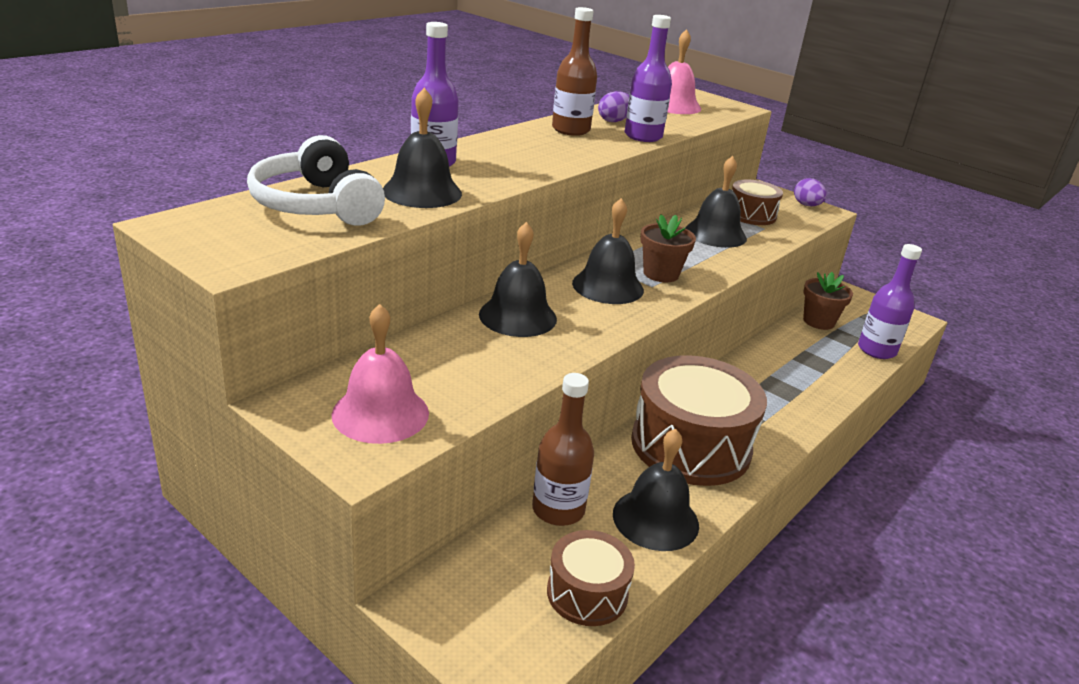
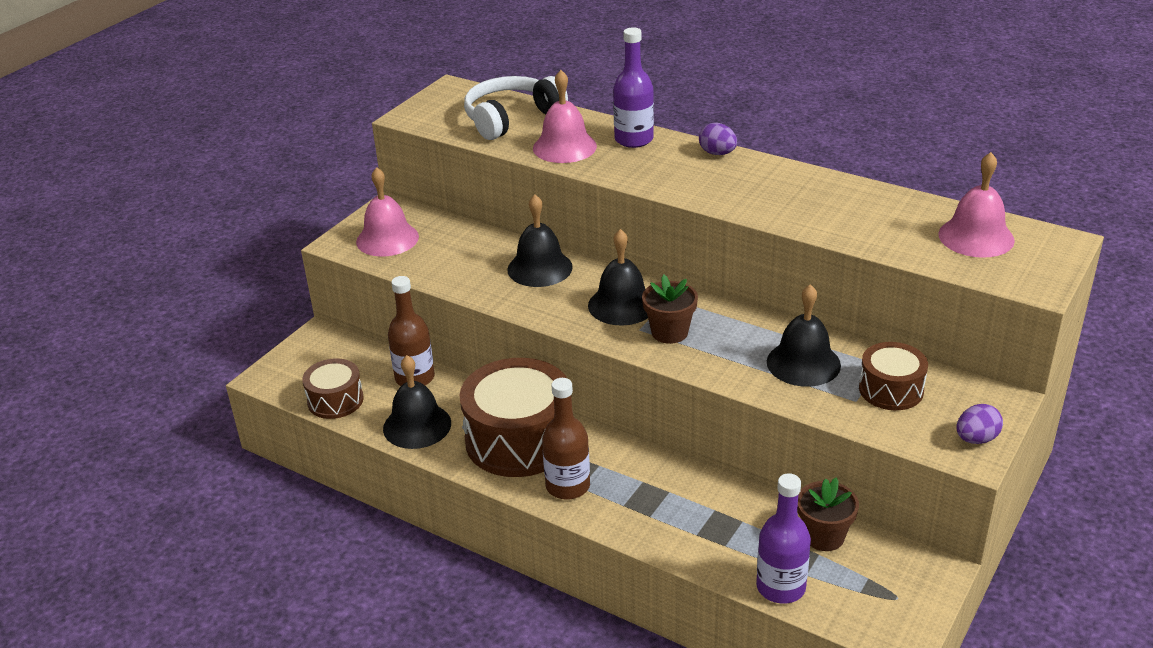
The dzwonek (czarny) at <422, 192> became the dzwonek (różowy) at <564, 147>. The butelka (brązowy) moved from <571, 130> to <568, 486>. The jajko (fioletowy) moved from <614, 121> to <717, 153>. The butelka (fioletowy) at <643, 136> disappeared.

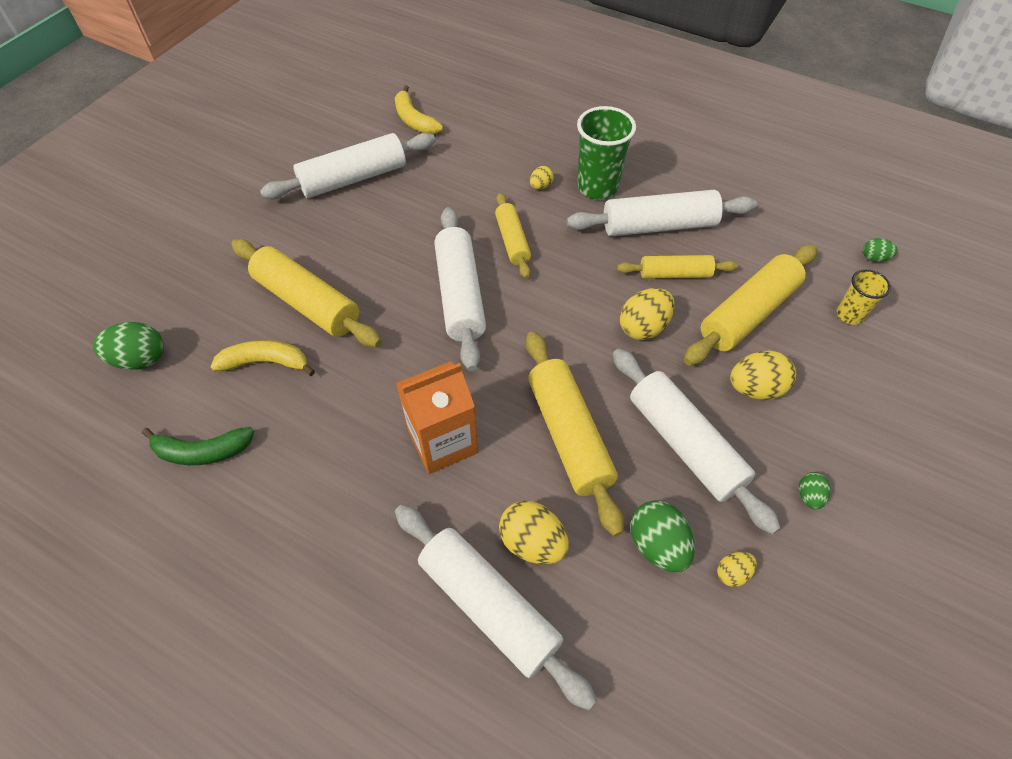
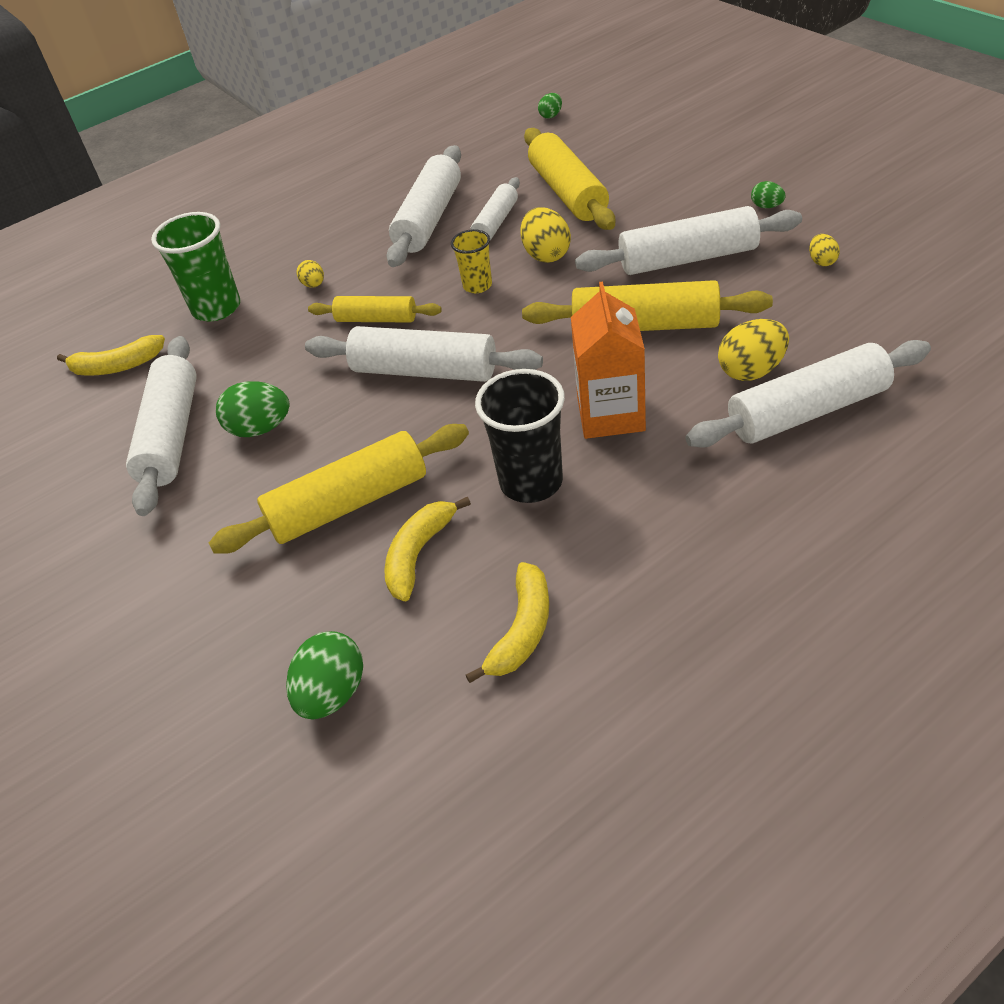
The szklanka (zielony) moved from <597, 187> to <216, 308>. The jajko (zielony) moved from <657, 545> to <260, 429>. The szklanka (żółty) moved from <849, 315> to <477, 285>. The banan (zielony) at <202, 451> became the banan (żółty) at <522, 630>. The wałek do ciasta (żółty) at <674, 274> became the wałek do ciasta (biały) at <495, 223>. The szklanka (czarny) at <531, 482> appeared. The jajko (żółty) at <755, 388> disappeared.

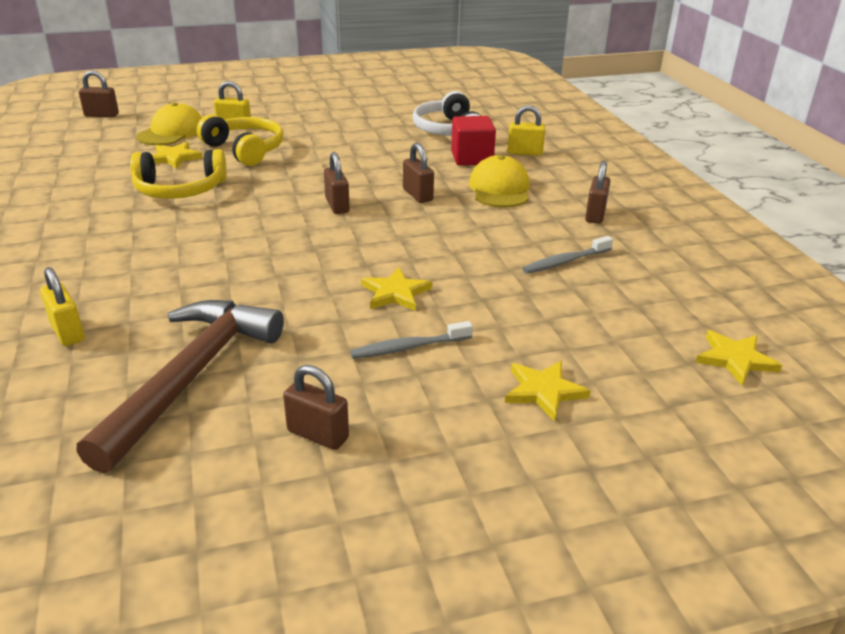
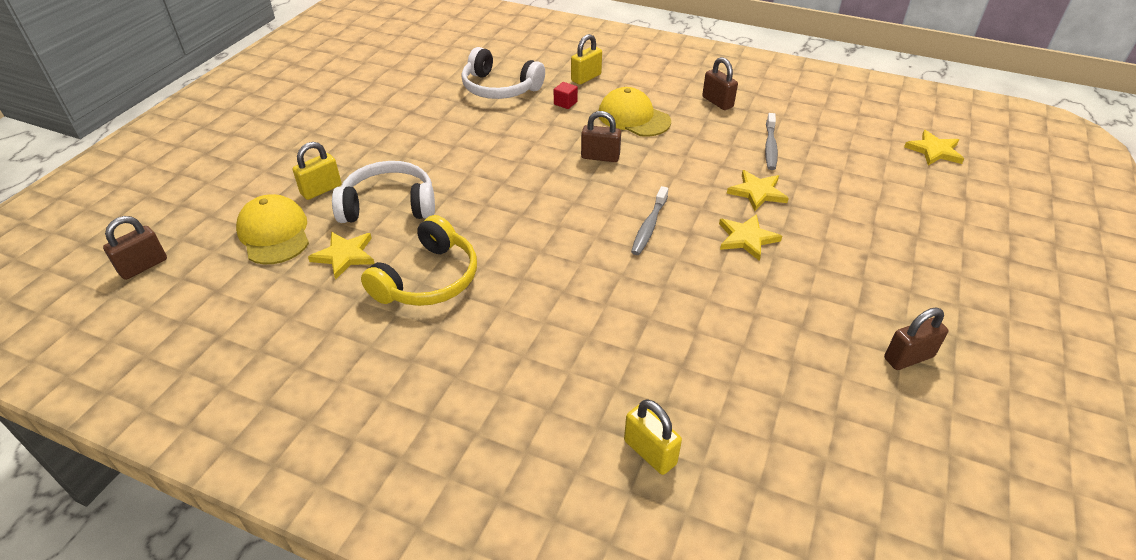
The słuchawki (żółty) at <245, 150> became the słuchawki (biały) at <389, 205>. The sześcian (czerwony) at <472, 158> changed to 0.50 times the size. The kłódka (żółty) at <67, 332> turned 45 degrees clockwise. The szczoteczka do zębów (szary) moved from <408, 347> to <649, 226>. The gwiazda (żółty) moved from <543, 391> to <757, 192>. The młotek (brązowy) at <190, 377> disappeared. The kłódka (brązowy) at <337, 205> disappeared.

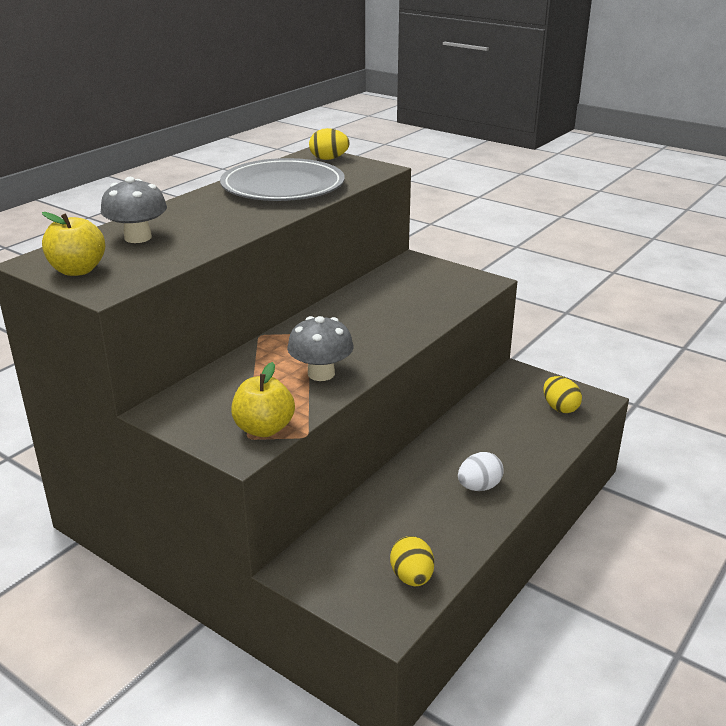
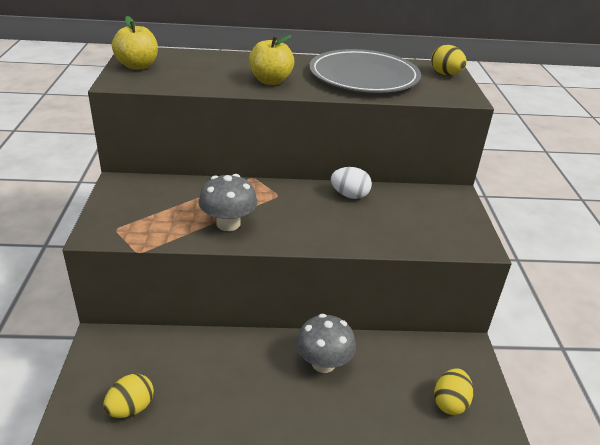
The jabłko (żółty) moved from <264, 429> to <270, 81>. The grzyb (szary) moved from <138, 237> to <323, 363>. The jajko (biały) moved from <479, 487> to <349, 195>.

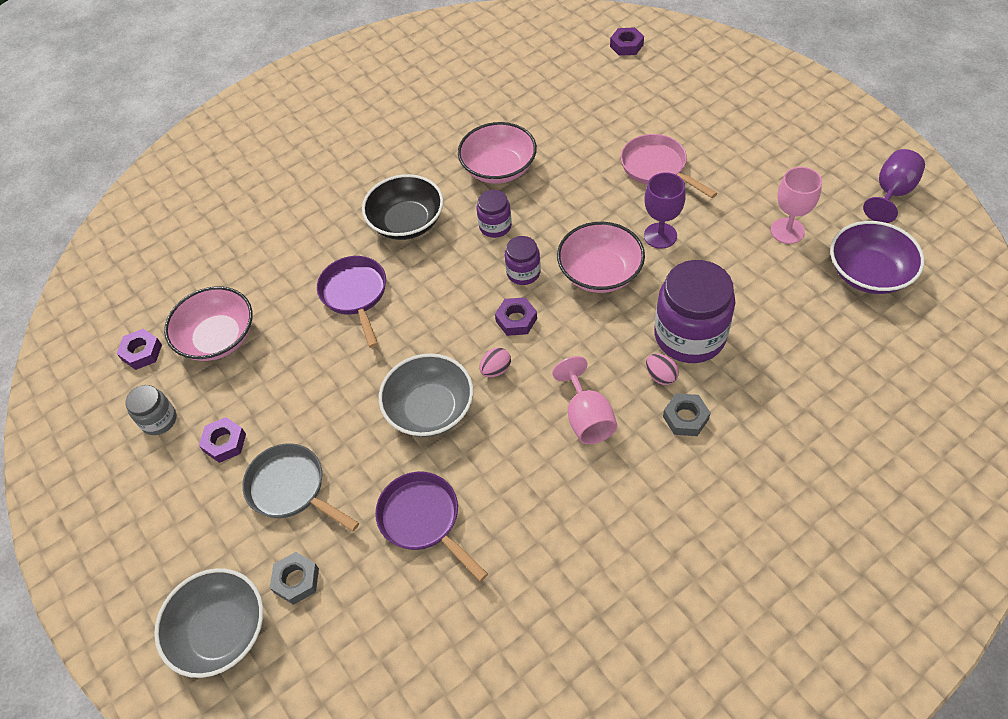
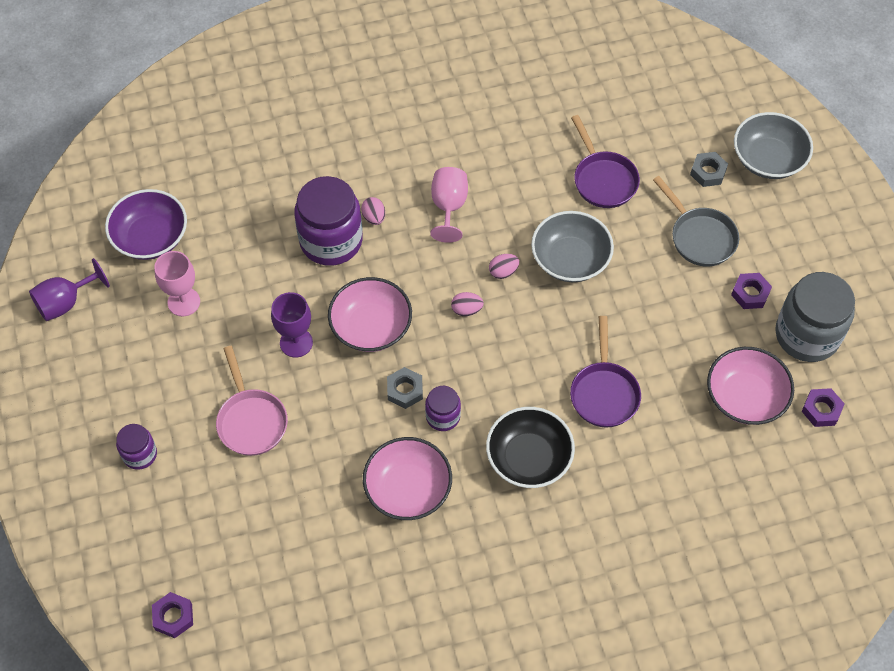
The słoik (fioletowy) moved from <523, 273> to <140, 454>. The nakrętka (szary) moved from <685, 418> to <405, 390>. The nakrętka (fioletowy) at <516, 320> was replaced by the jajko (różowy) at <466, 310>. The słoik (szary) at <159, 420> changed to 1.96 times the size.

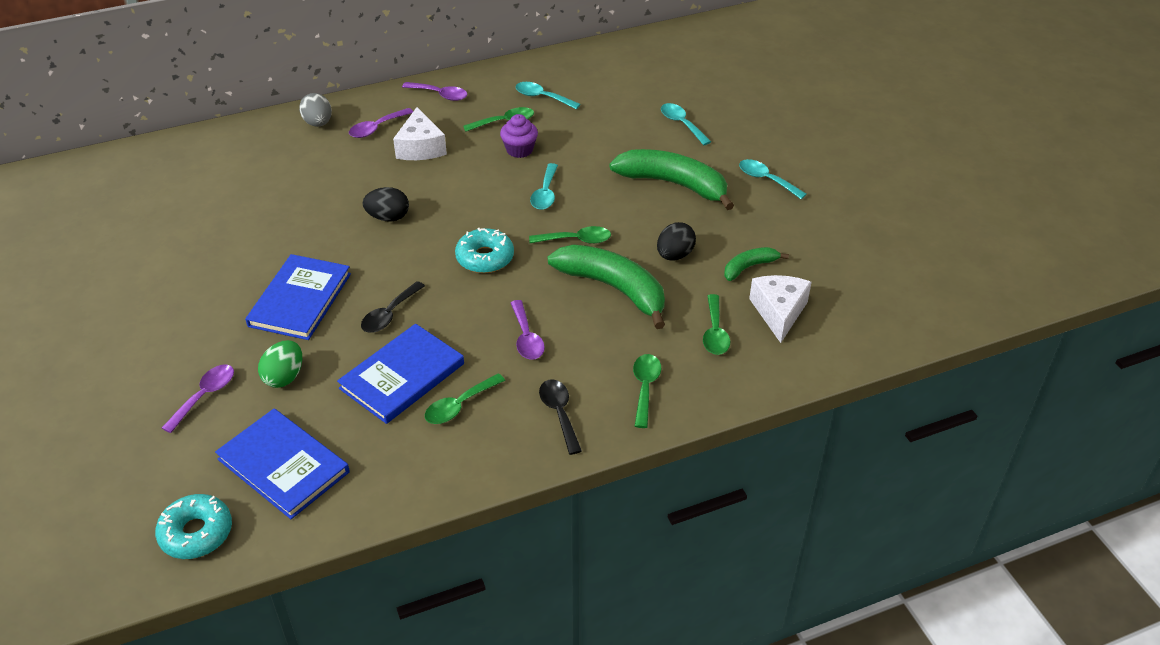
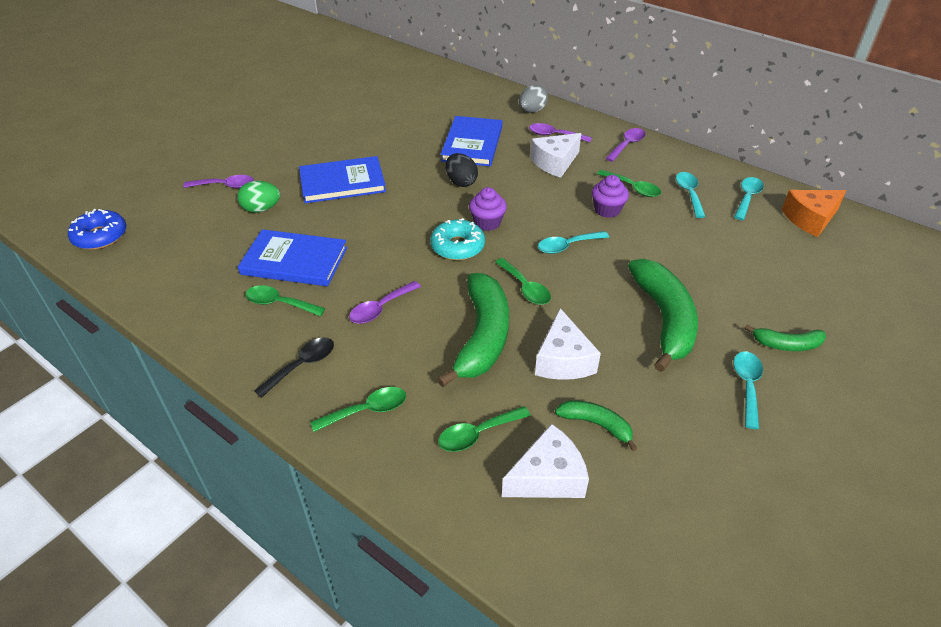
The donut (turkusowy) at <196, 533> became the donut (niebieski) at <100, 236>. The książka (niebieski) moved from <283, 465> to <472, 144>. The muffinka (fioletowy) at <487, 222> appeared. The jajko (czarny) at <674, 255> was replaced by the ser (biały) at <563, 360>. The łyżka (fioletowy) at <440, 95> turned 135 degrees counterclockwise. The łyżka (turkusowy) moved from <682, 124> to <747, 198>. The banan (zielony) at <786, 344> appeared. The ser (pomarańczowy) at <810, 219> appeared. The łyżka (czarny) at <389, 314> disappeared.

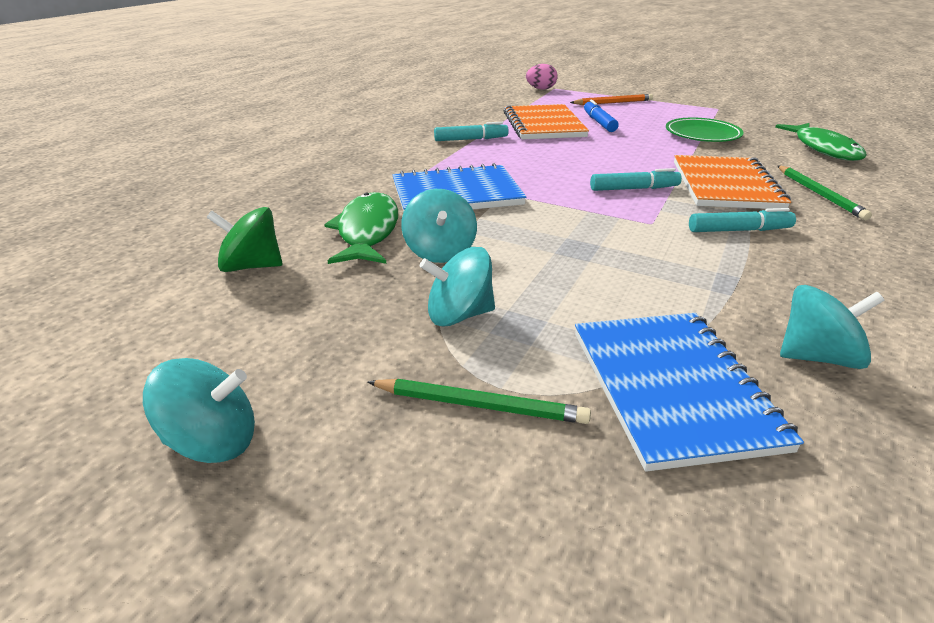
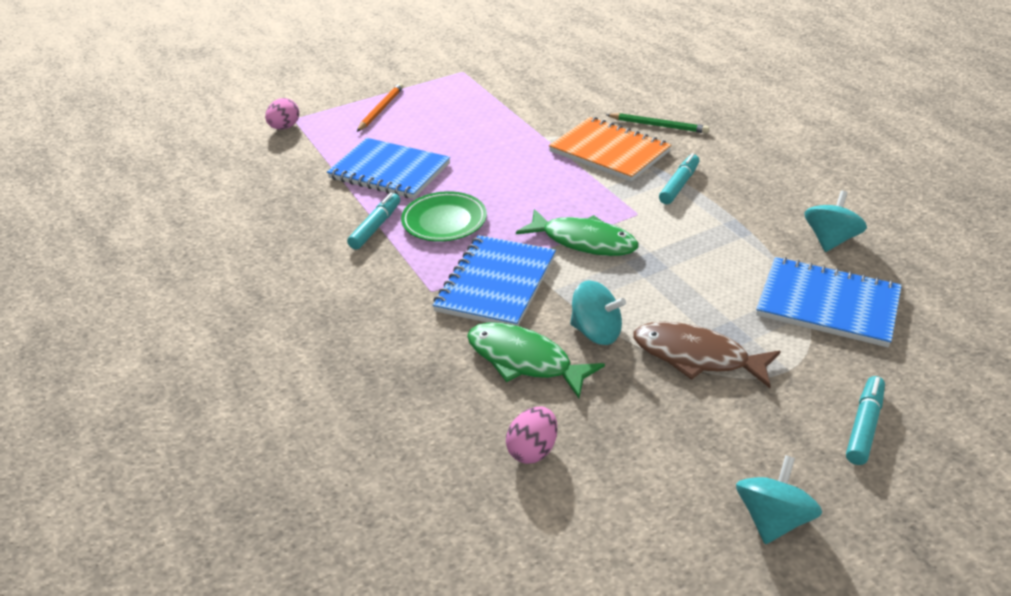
The zeszyt (pomarańczowy) at <543, 125> became the zeszyt (niebieski) at <389, 171>. The talerz (zielony) moved from <702, 135> to <444, 221>. The bączek (zielony) at <252, 266> was replaced by the jajko (różowy) at <533, 450>. The ryba (zielony) moved from <823, 149> to <583, 241>. The bączek (turkusowy) at <459, 315> was replaced by the ryba (brązowy) at <696, 356>. The flamaster (turkusowy) moved from <634, 189> to <864, 426>. The ołówek (zielony) at <479, 405> disappeared. The flamaster (niebieski) at <599, 122> disappeared.

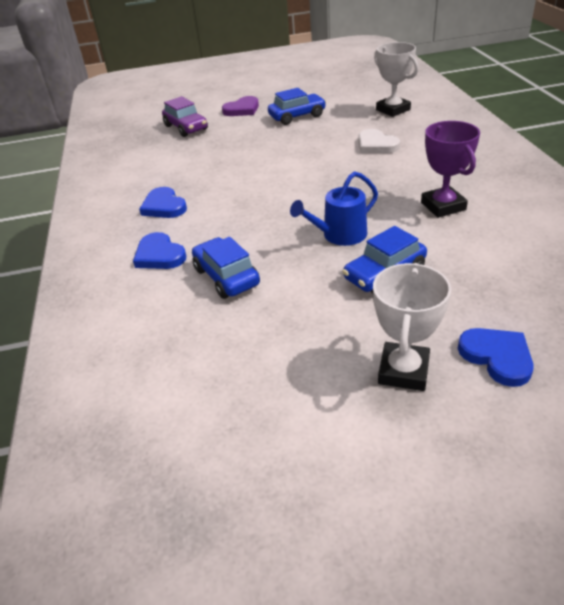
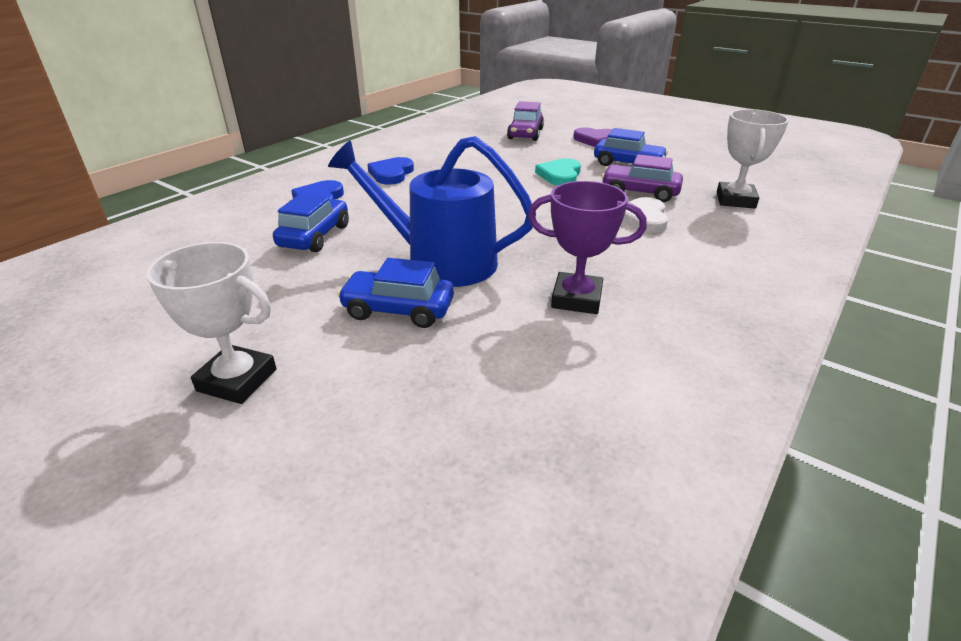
The puchar (biały) at <403, 371> turned 45 degrees clockwise. The konewka (niebieski) at <340, 235> changed to 1.65 times the size. The puchar (fioletowy) at <443, 206> turned 75 degrees clockwise. The serce (turkusowy) at <560, 175> appeared. The samochód (fioletowy) at <639, 192> appeared. The serce (niebieski) at <497, 357> disappeared.

